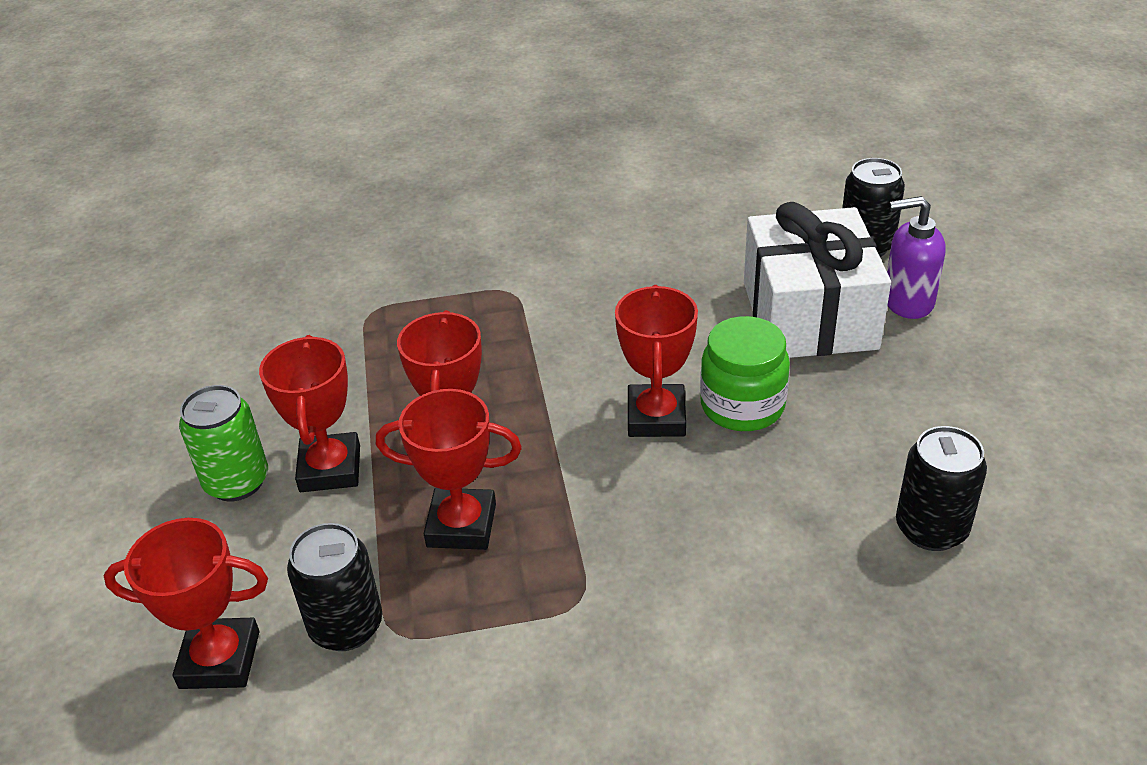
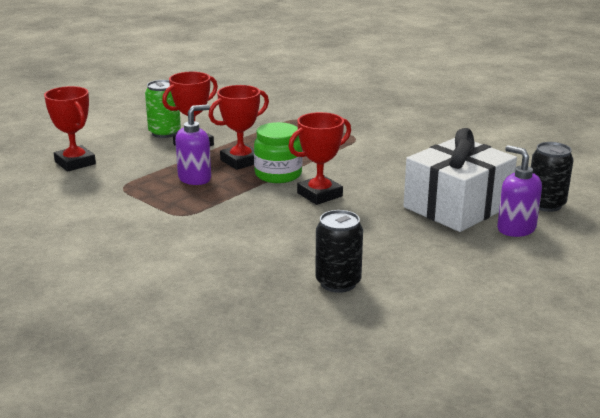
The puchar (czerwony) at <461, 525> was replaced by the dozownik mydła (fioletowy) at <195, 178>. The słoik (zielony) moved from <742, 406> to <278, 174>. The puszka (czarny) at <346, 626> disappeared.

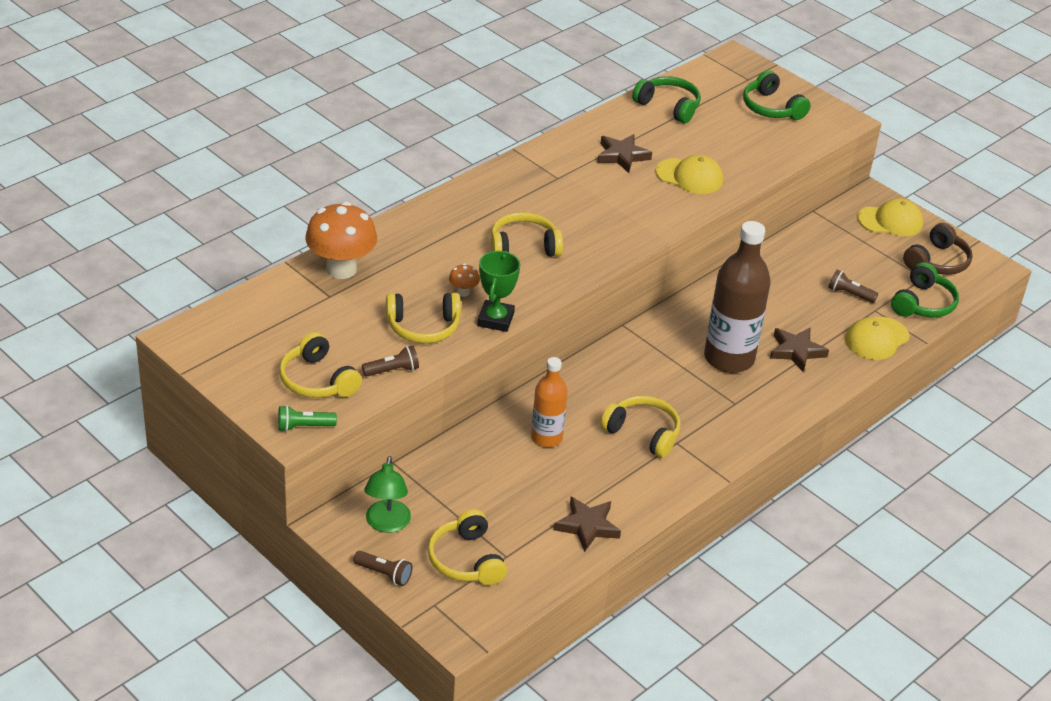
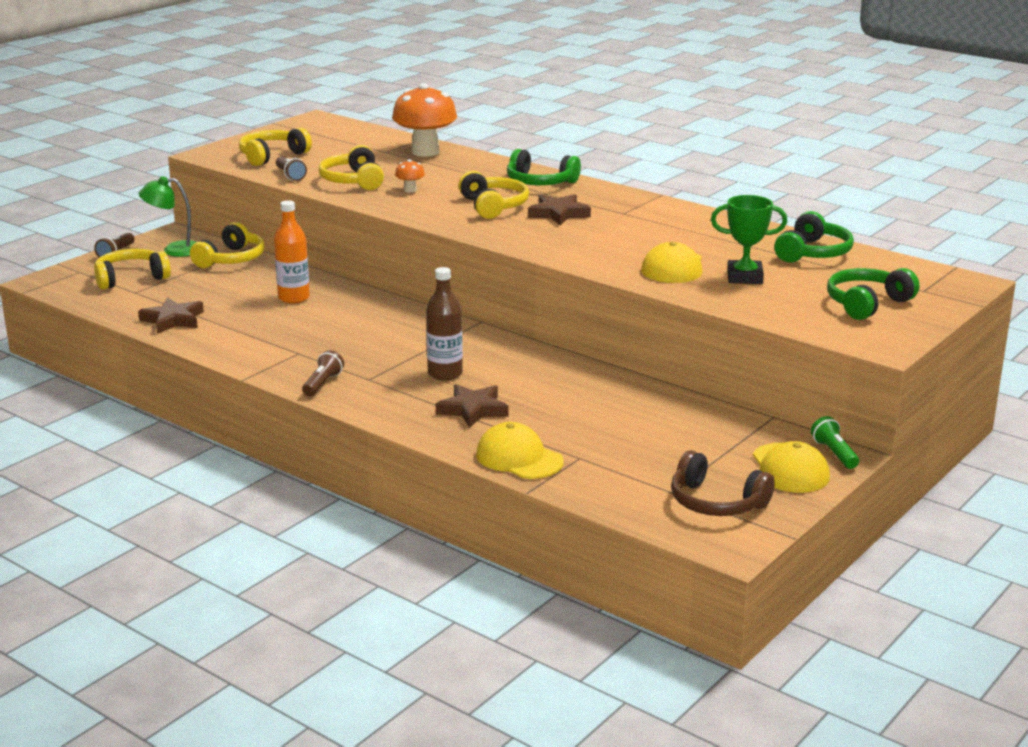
The słuchawki (żółty) moved from <643, 433> to <231, 259>. The latarka (brązowy) moved from <849, 294> to <322, 384>. The butelka (brązowy) at <729, 358> changed to 0.59 times the size. The słuchawki (zielony) moved from <923, 303> to <540, 182>. The gwiazda (brązowy) moved from <622, 156> to <558, 214>. The puchar (zielony) moved from <495, 319> to <744, 277>. The latarka (zielony) moved from <304, 426> to <834, 453>.

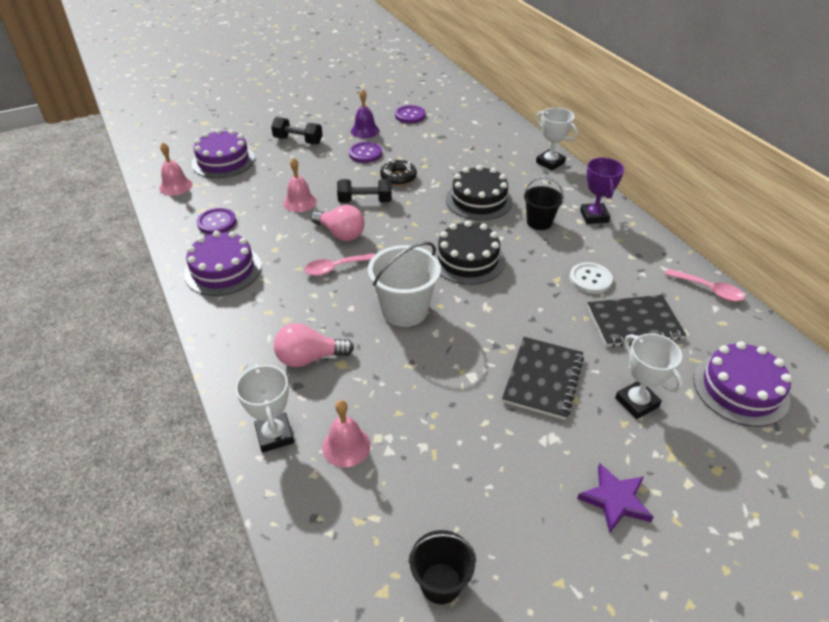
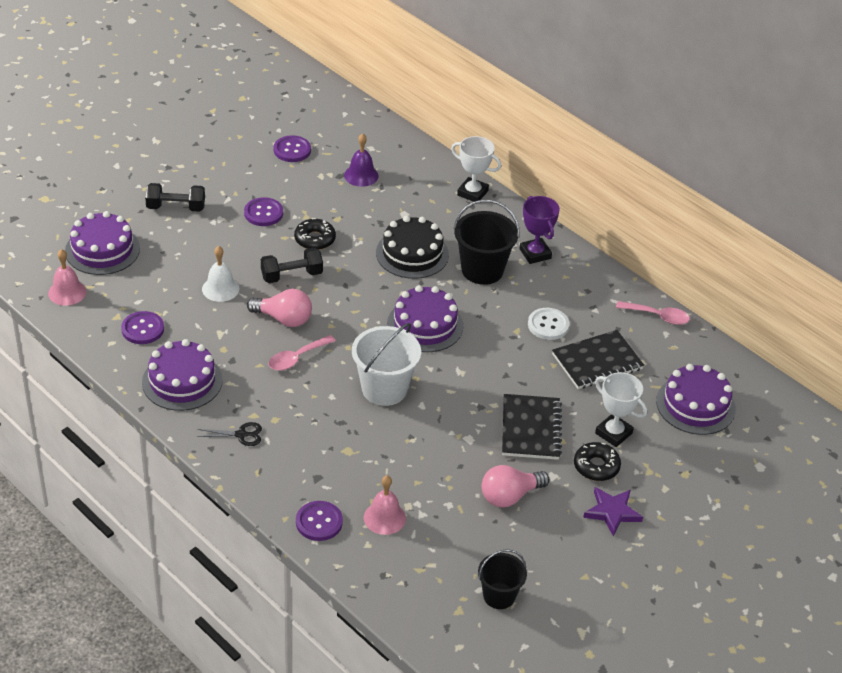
The nożyczki (czarny) at <241, 435> appeared. The dzwonek (różowy) at <299, 202> became the dzwonek (biały) at <220, 288>. The puchar (biały) at <274, 435> was replaced by the guzik (fioletowy) at <319, 522>. The dzwonek (fioletowy) moved from <365, 131> to <361, 175>. The tort (czarny) at <468, 259> became the tort (fioletowy) at <425, 325>. The wiadro (czarny) at <539, 222> changed to 1.58 times the size. The żarówka (różowy) moved from <309, 358> to <509, 496>. The donut (czarny) at <596, 466> appeared.

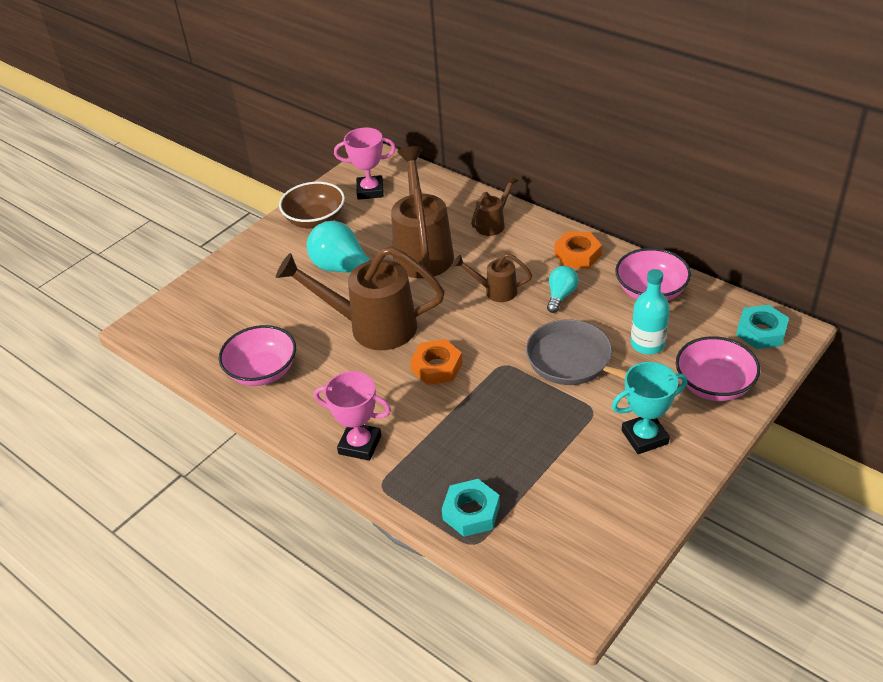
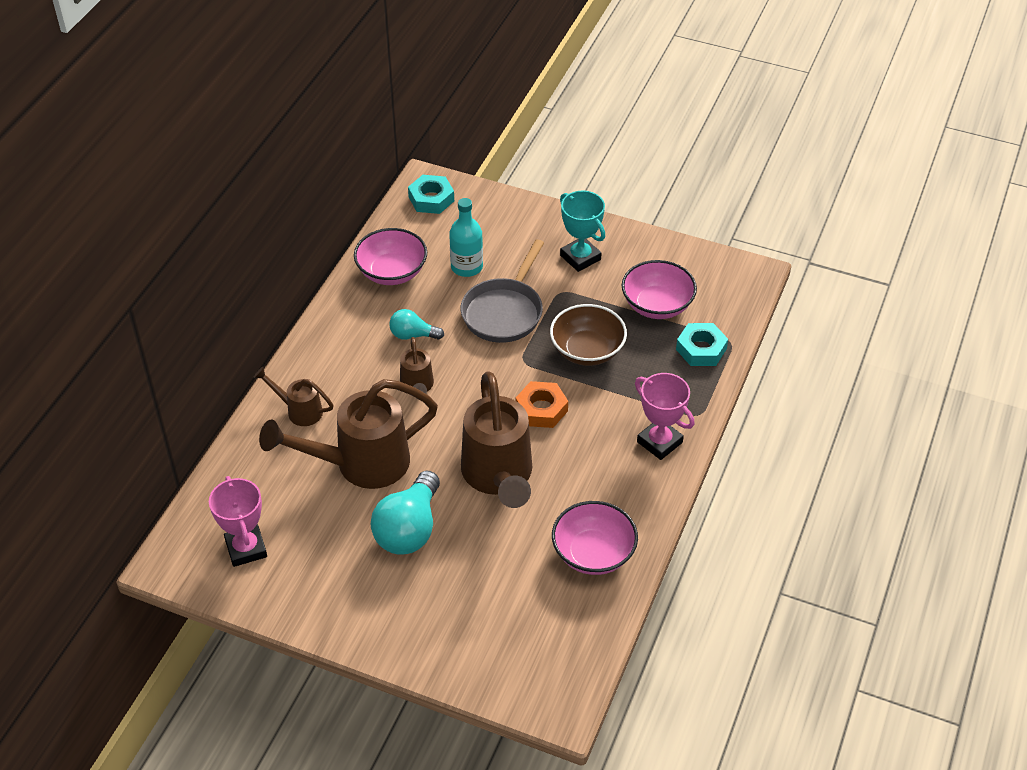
The miska (brązowy) moved from <315, 220> to <587, 350>. The miska (różowy) moved from <714, 385> to <657, 305>. The puchar (różowy) at <360, 445> turned 45 degrees counterclockwise. The nakrętka (pomarańczowy) at <577, 255> disappeared.

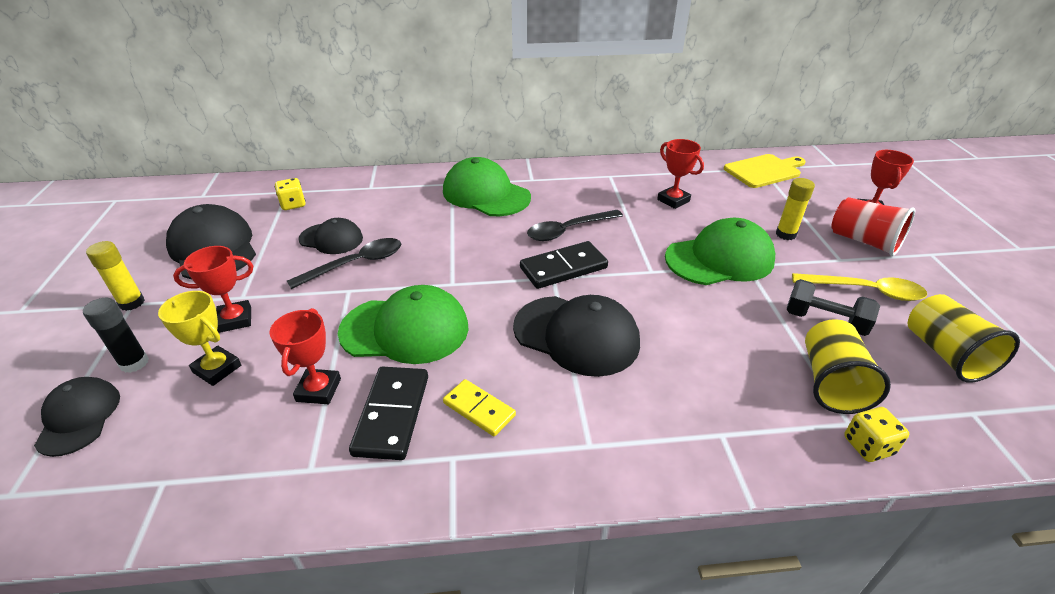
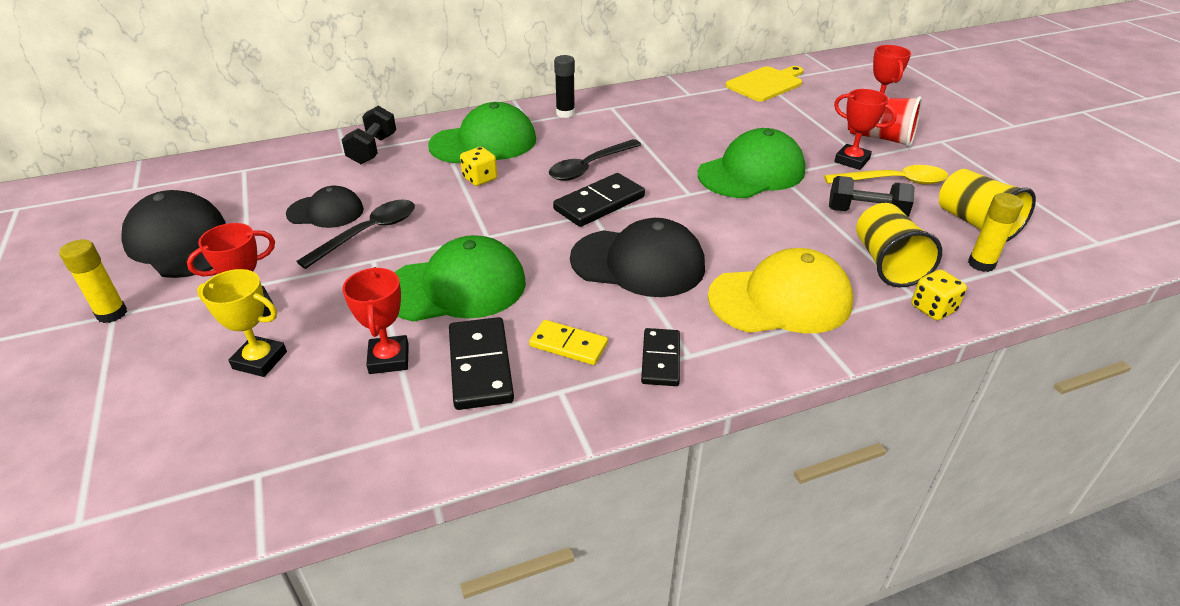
The hantel (czarny) at <373, 149> appeared. The czapka (zielony) at <486, 194> turned 135 degrees clockwise. The kostka do gry (żółty) moved from <293, 204> to <480, 179>. The klej w sztyfcie (czarny) moved from <134, 363> to <565, 113>. The kostka domina (czarny) at <661, 359> appeared. The czapka (żółty) at <780, 299> appeared. The puchar (czerwony) moved from <673, 200> to <852, 160>. The klej w sztyfcie (żółty) moved from <785, 234> to <981, 264>. The czapka (czarny) at <79, 417> disappeared.

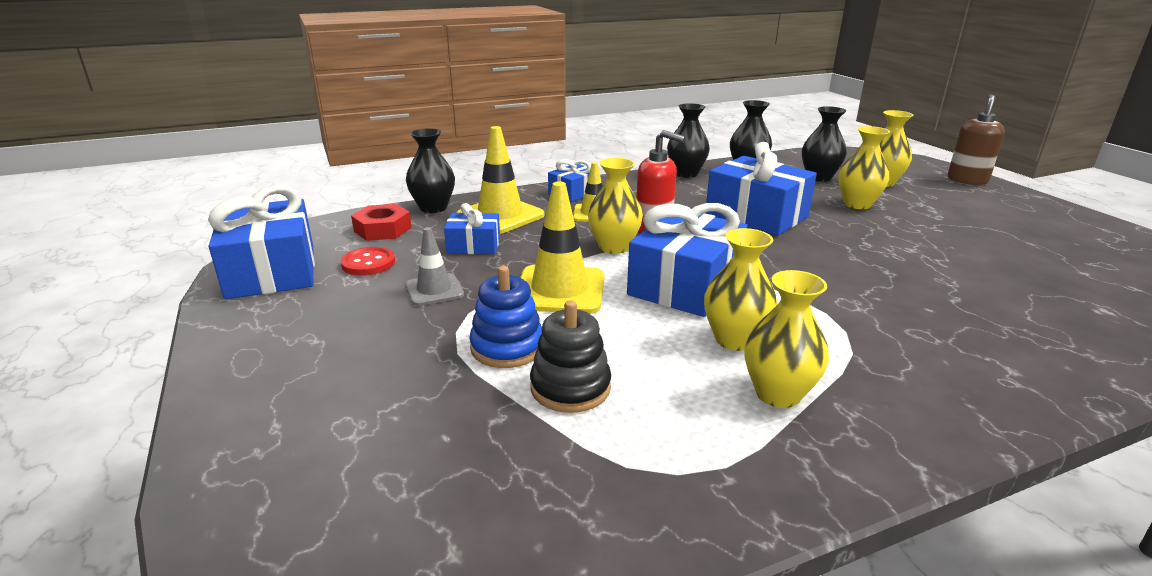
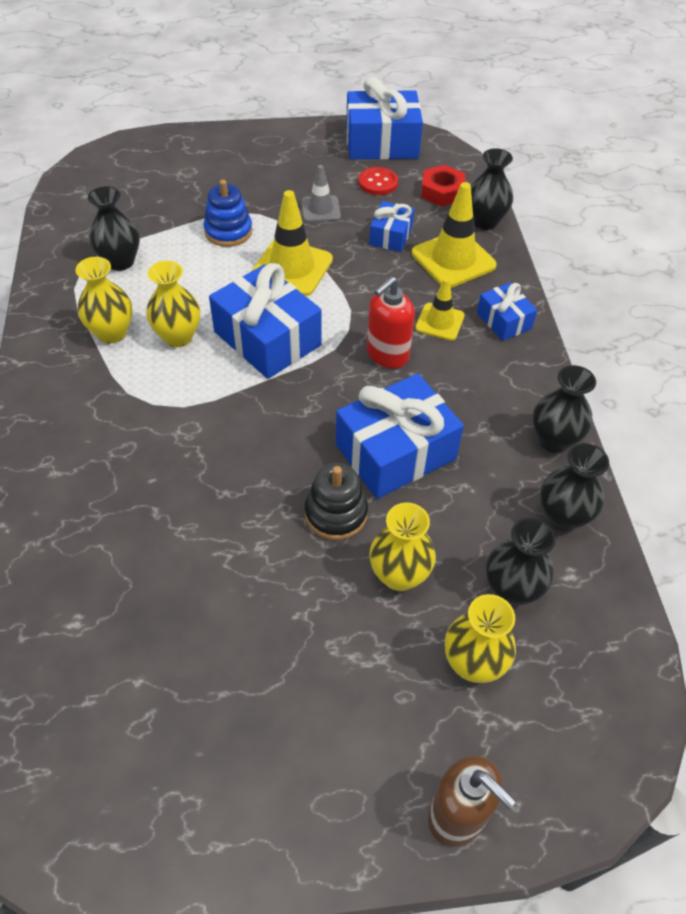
The wazon (czarny) at <120, 261> appeared. The zabawka nakładanka (czarny) moved from <570, 387> to <336, 513>. The wazon (żółty) at <614, 247> disappeared.

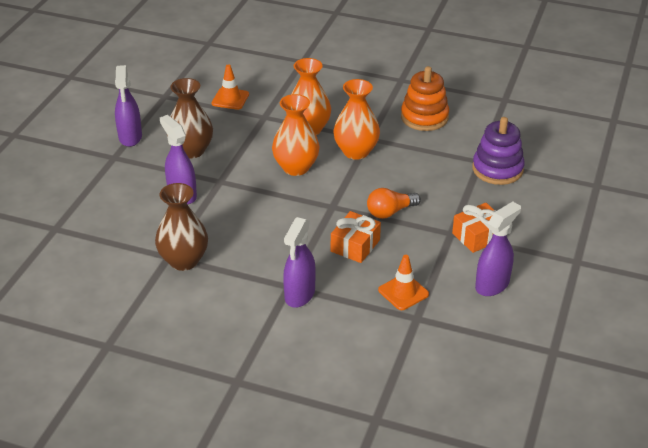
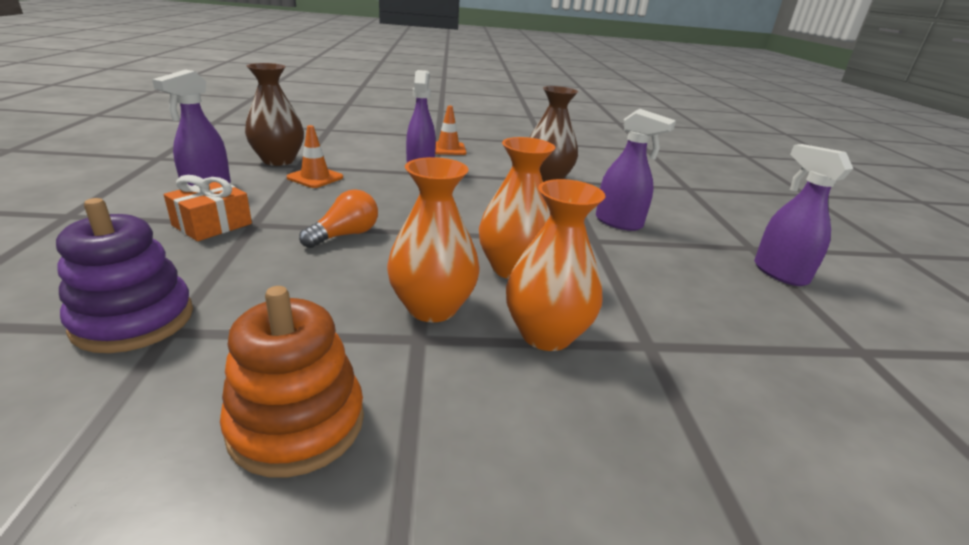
The wazon (brązowy) moved from <191, 150> to <278, 160>. The pachołek (pomarańczowy) moved from <230, 99> to <448, 149>. The prezent (pomarańczowy) at <355, 245> disappeared.

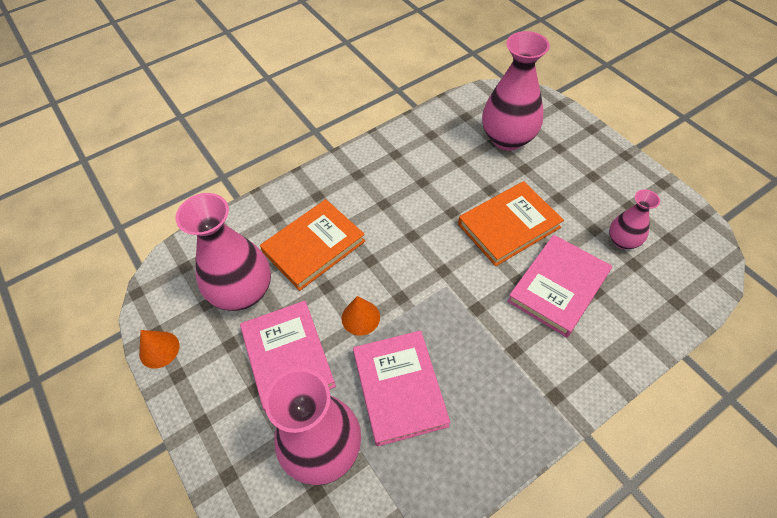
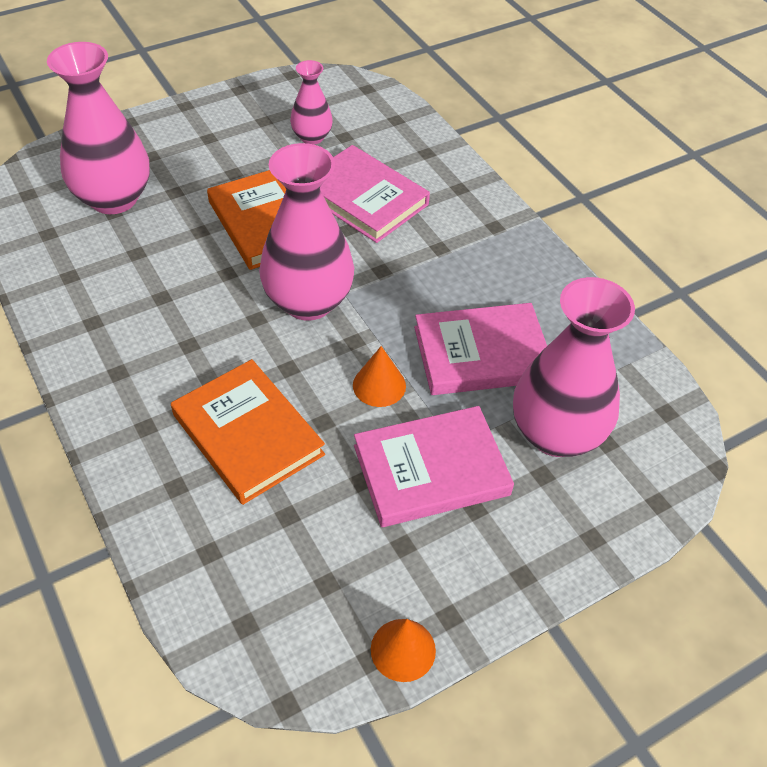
The wazon (różowy) moved from <243, 292> to <308, 301>.

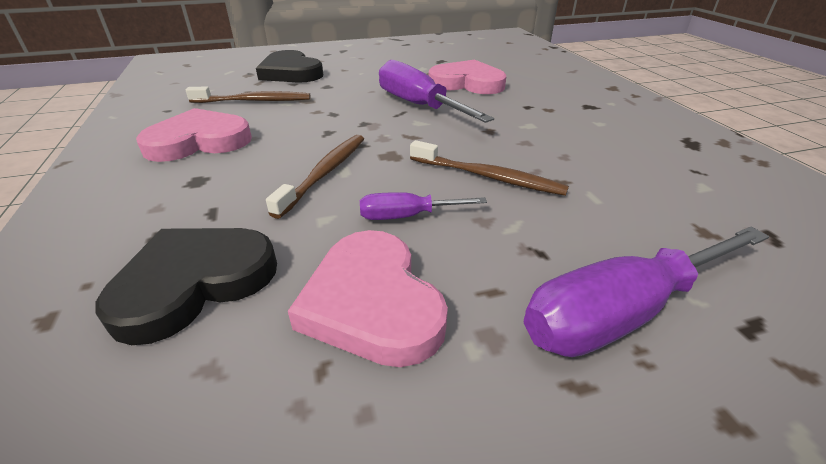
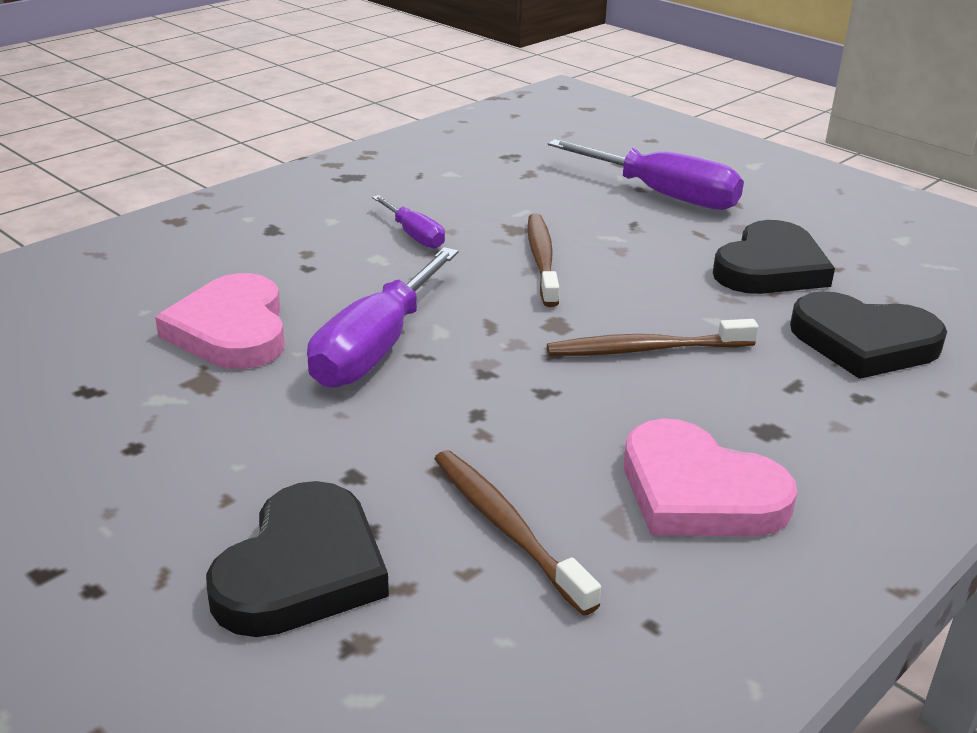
The śrubokręt (fioletowy) moved from <407, 216> to <414, 235>. The serce (różowy) at <372, 303> became the serce (czarny) at <770, 268>.

